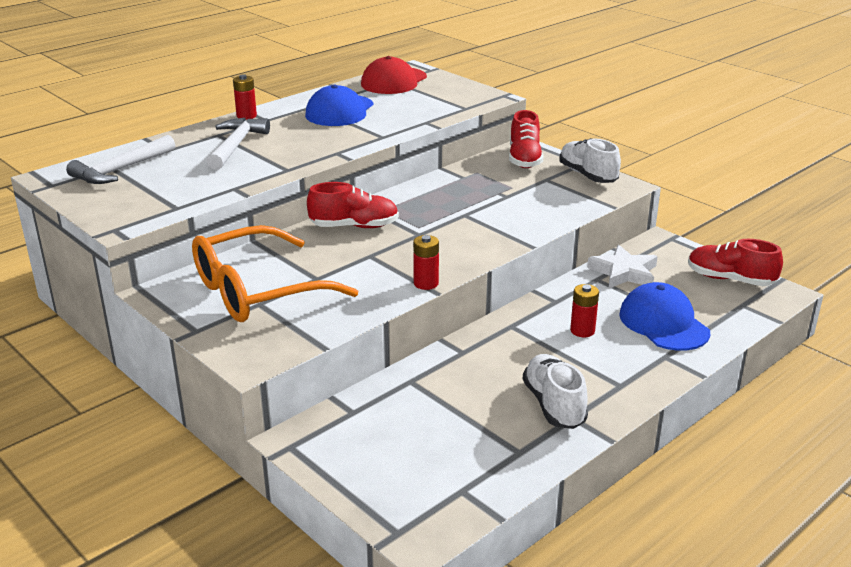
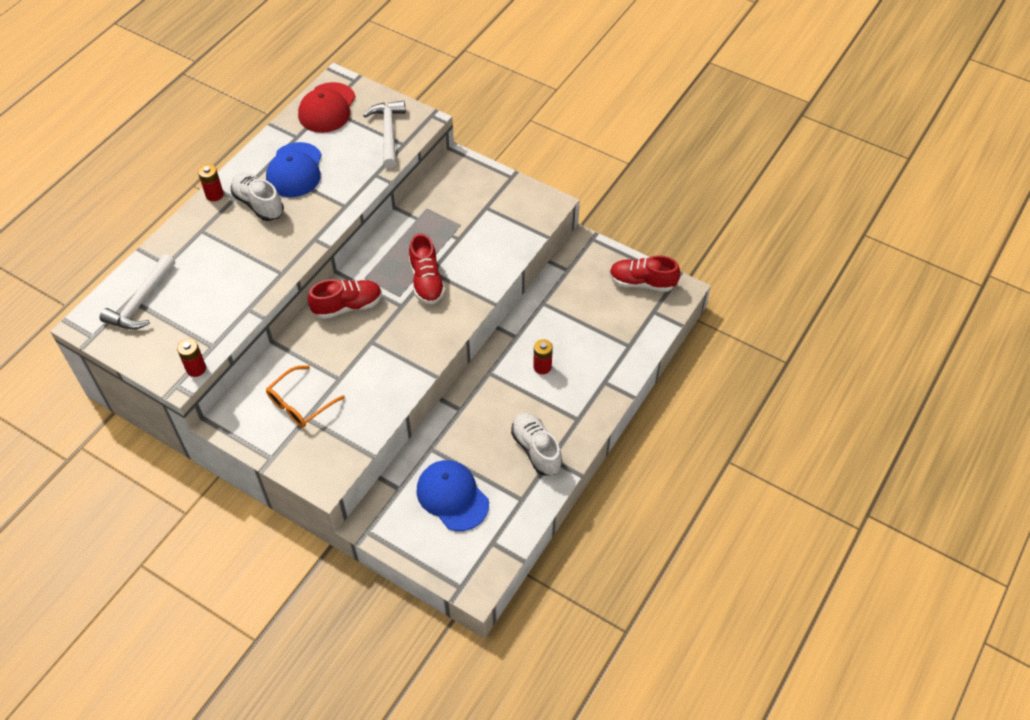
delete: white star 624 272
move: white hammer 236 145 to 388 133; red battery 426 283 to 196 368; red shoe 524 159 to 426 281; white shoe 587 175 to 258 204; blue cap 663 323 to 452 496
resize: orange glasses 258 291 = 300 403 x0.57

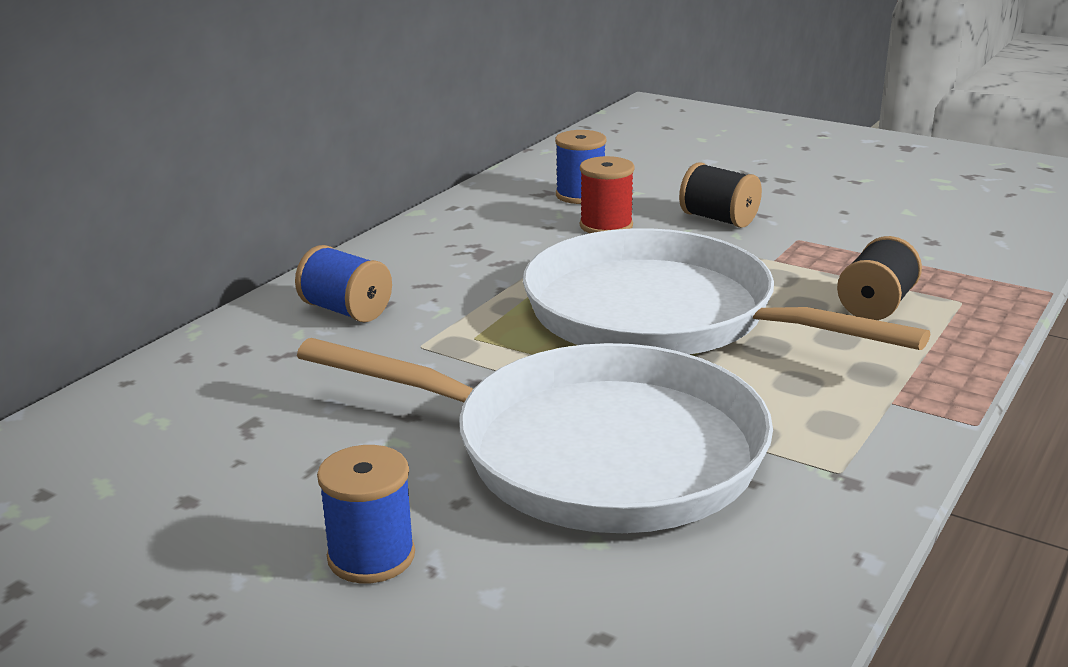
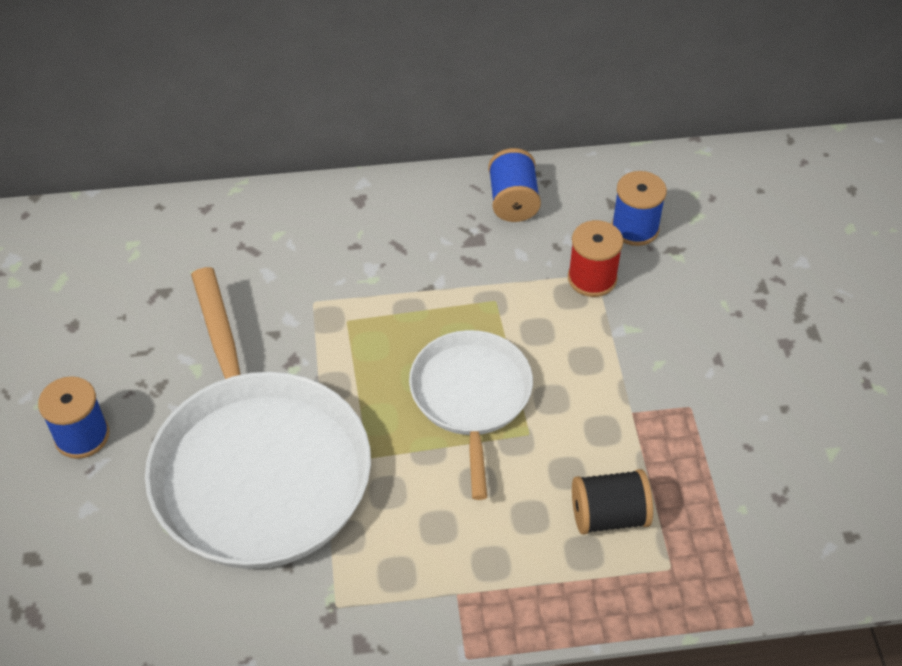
delete: black spool 718 219
move: blue spool 346 311 to 513 201
resize: white pan 660 315 = 471 396 x0.59

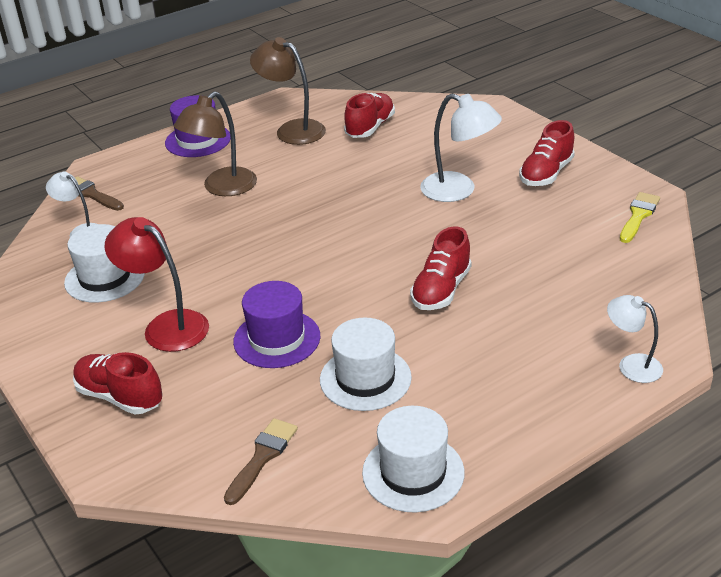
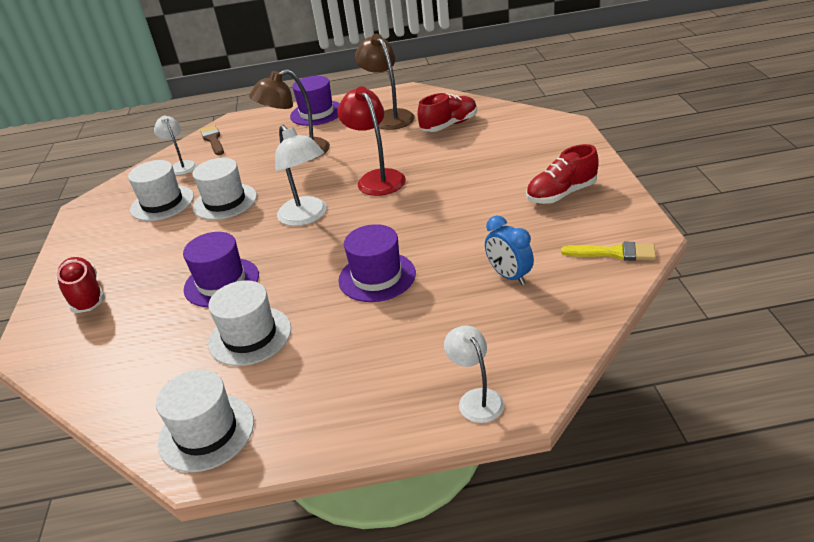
delete: brown brush 262 457
insert: white hat 225 202; blue clock 509 276
move: red lamp 166 325 to 377 178; white lamp 458 191 to 307 217
replace: red shoe 441 290 to purple hat 377 277
rotate: yellow brush 638 215 = 614 253 45 degrees clockwise

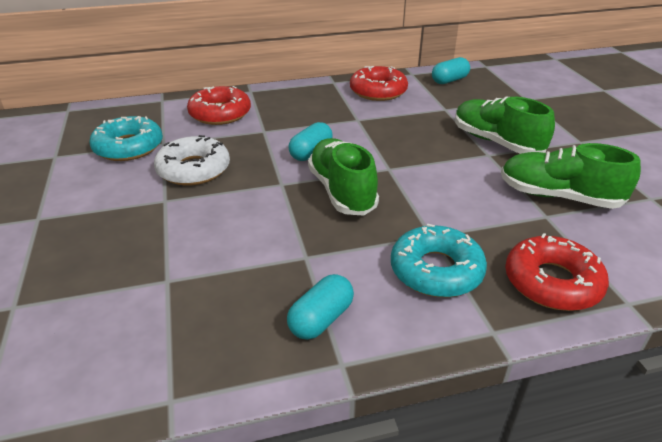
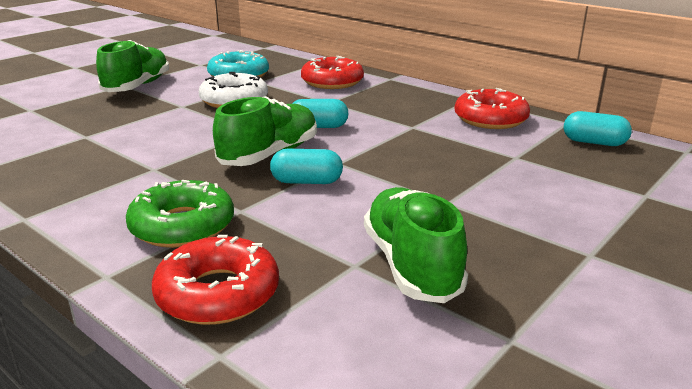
move: turquoise capsule 321 319 to 306 182; green shoe 496 142 to 137 86
recolor: turquoise donut 436 270 to green donut 182 226

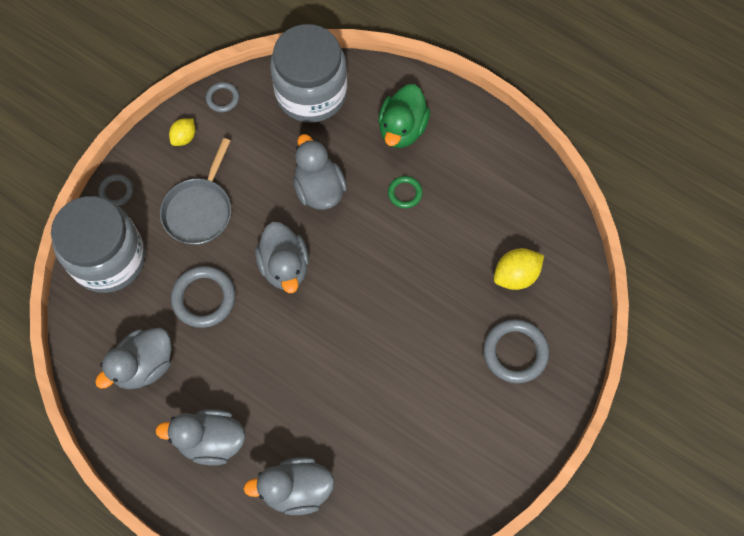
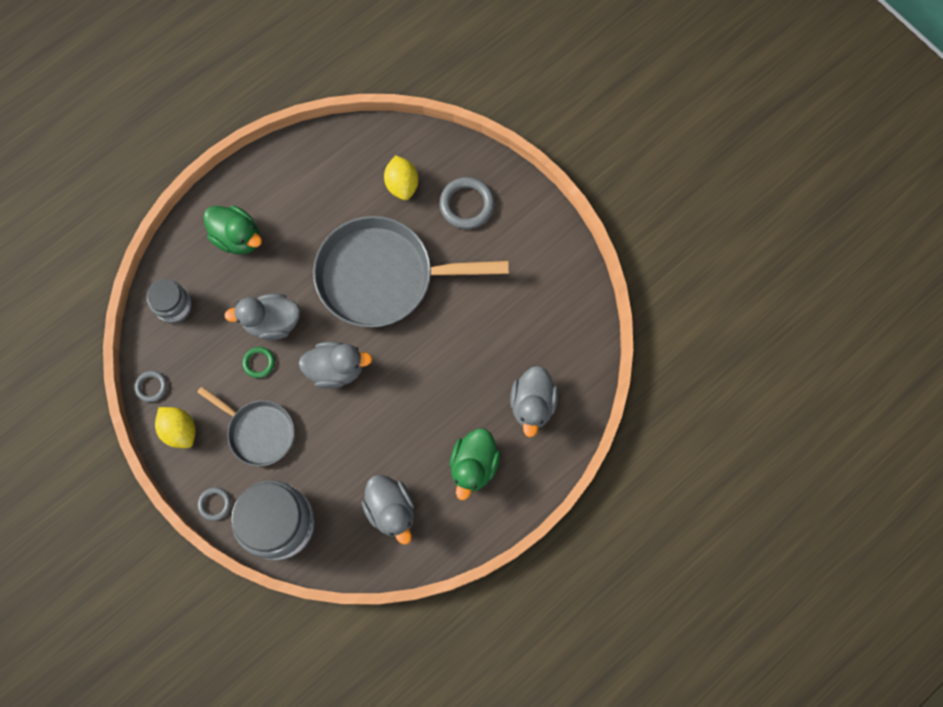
delete: grey ring 204 298
insert: grey pan 383 276
move: green ring 405 193 to 259 363
recolor: grey duck 211 441 to green duck 473 465
resize: yellow lemon 184 137 = 180 430 x1.55; grey jar 311 93 = 174 306 x0.54

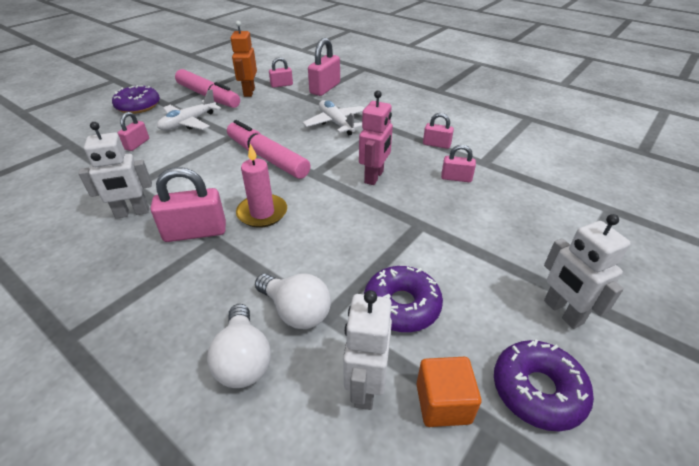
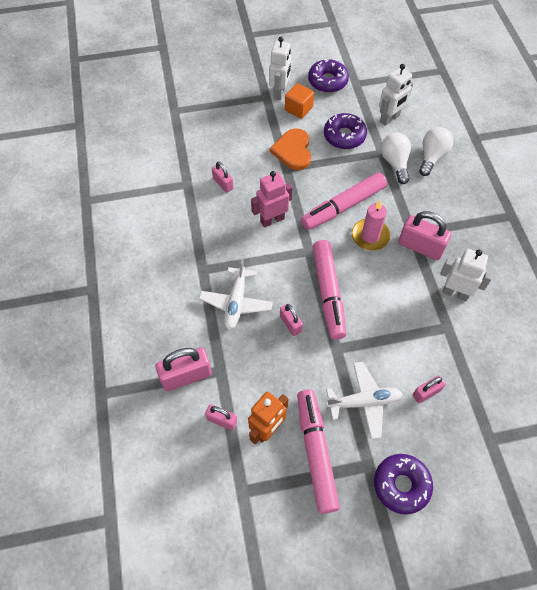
insert: orange heart 293 150; pink marker 343 207
move: orange cube 443 403 to 298 109; pink padlock 436 144 to 290 324

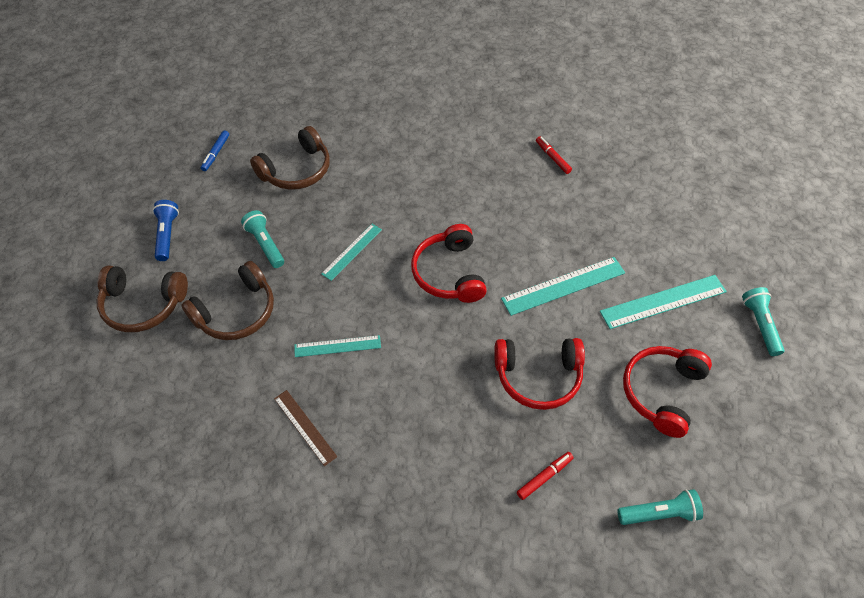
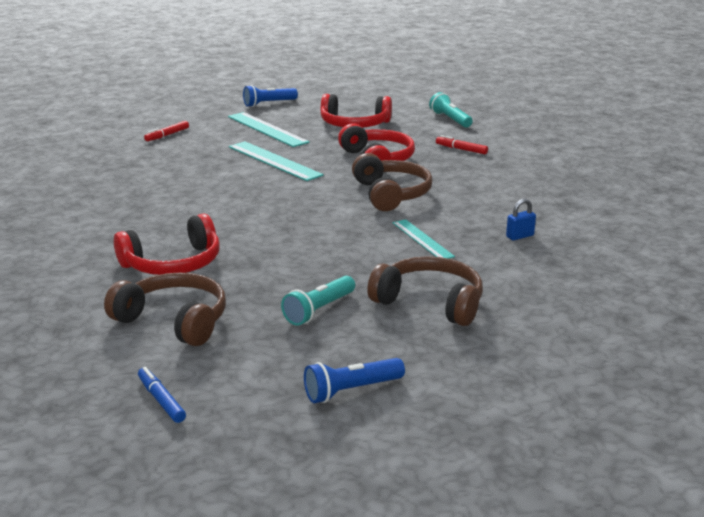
delete: turquoise ruler 352 251
move: brown headphones 143 305 to 391 194; red headphones 449 273 to 173 263; red marker 552 157 to 167 135
replace: brown ruler 305 427 to blue padlock 520 236
recolor: turquoise flashlight 760 325 to blue flashlight 269 104
rotate: blue marker 216 153 = 161 400 120 degrees counterclockwise

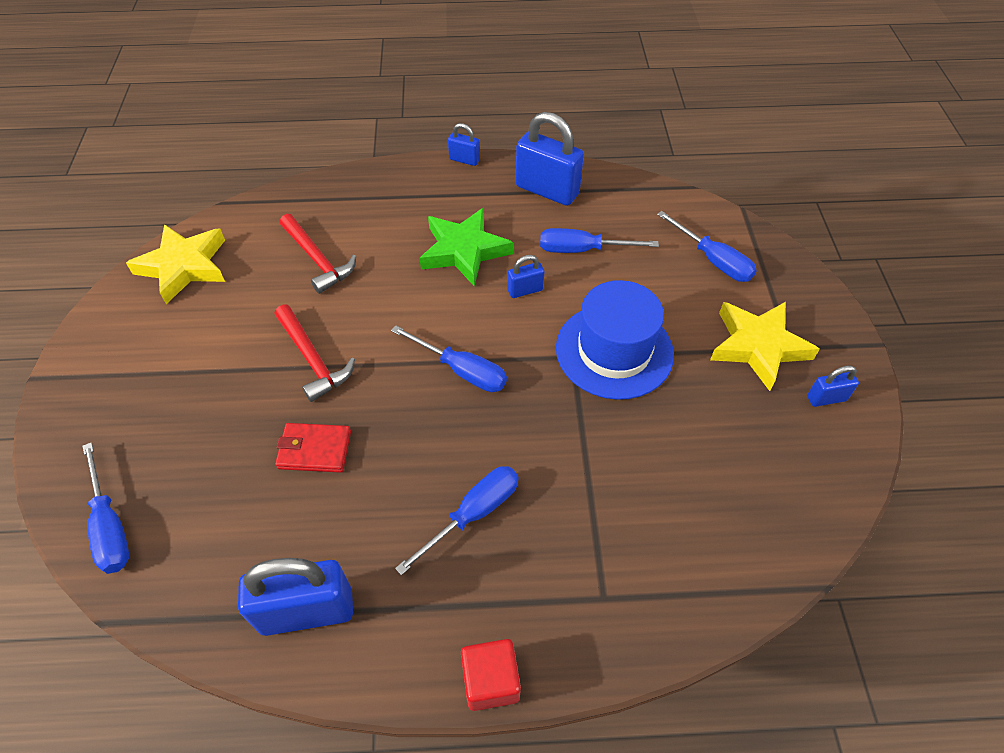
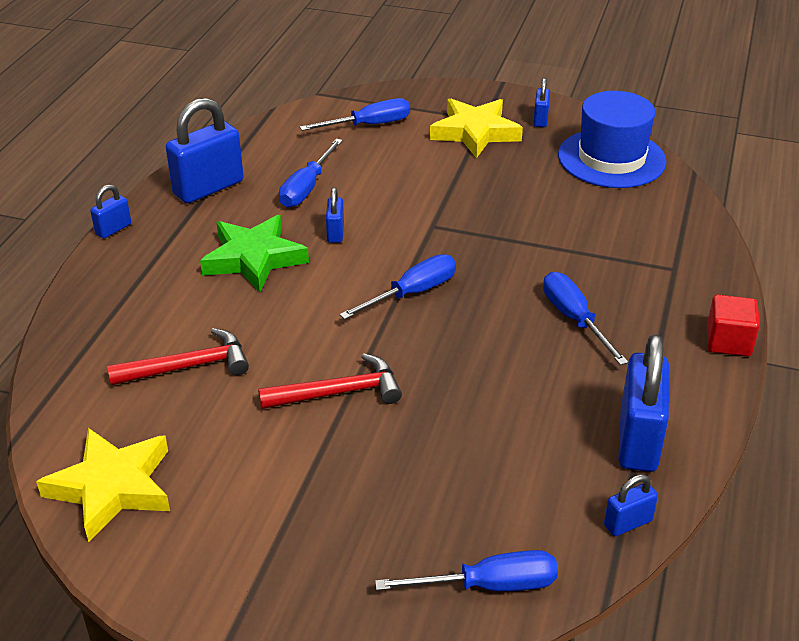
delete: red wallet 315 450
insert: blue padlock 628 523
move: blue hat 614 351 to 611 158

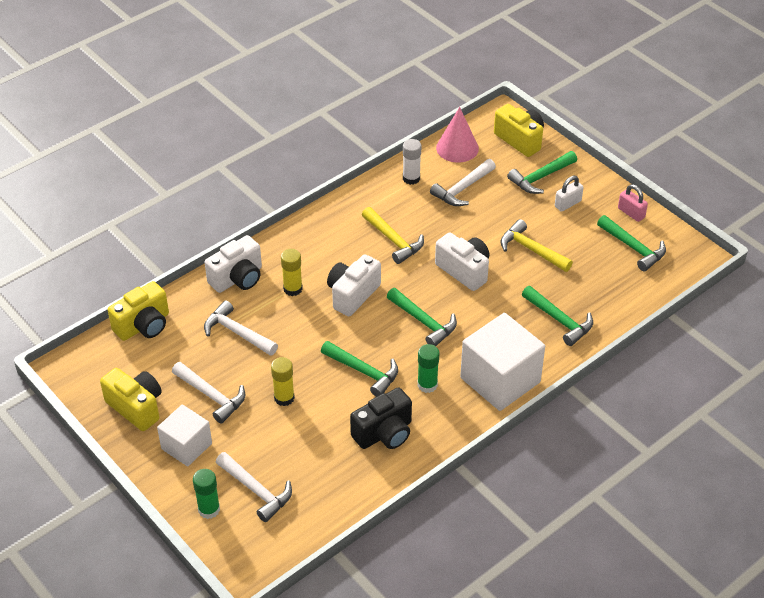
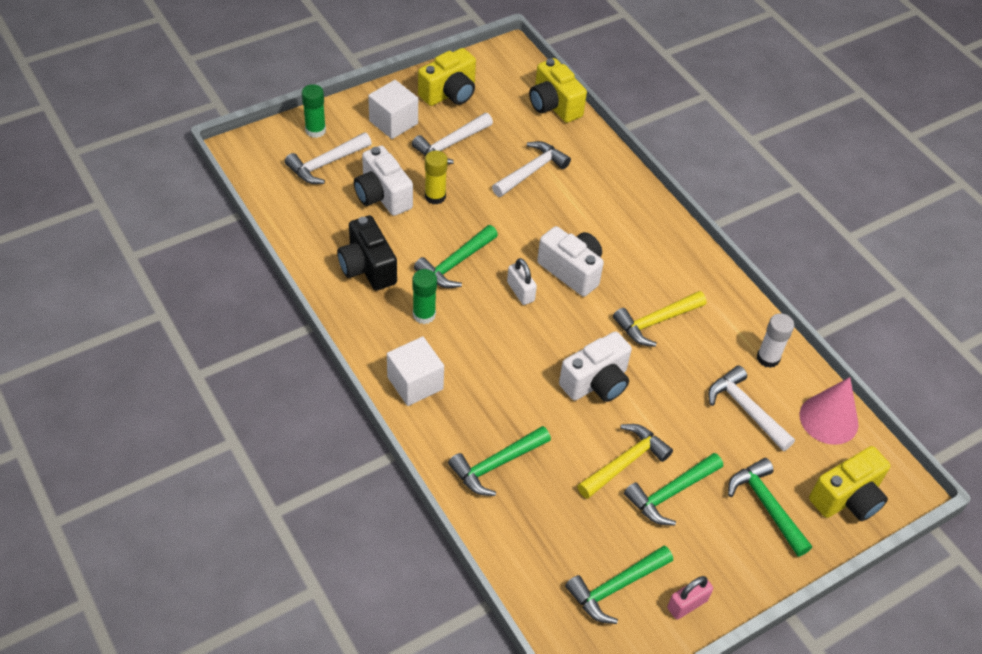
delete: yellow glue stick 293 289
move: white camera 238 278 to 382 196; green hammer 423 322 to 670 493; white padlock 567 204 to 520 291
resize: white cube 500 380 = 415 383 x0.61

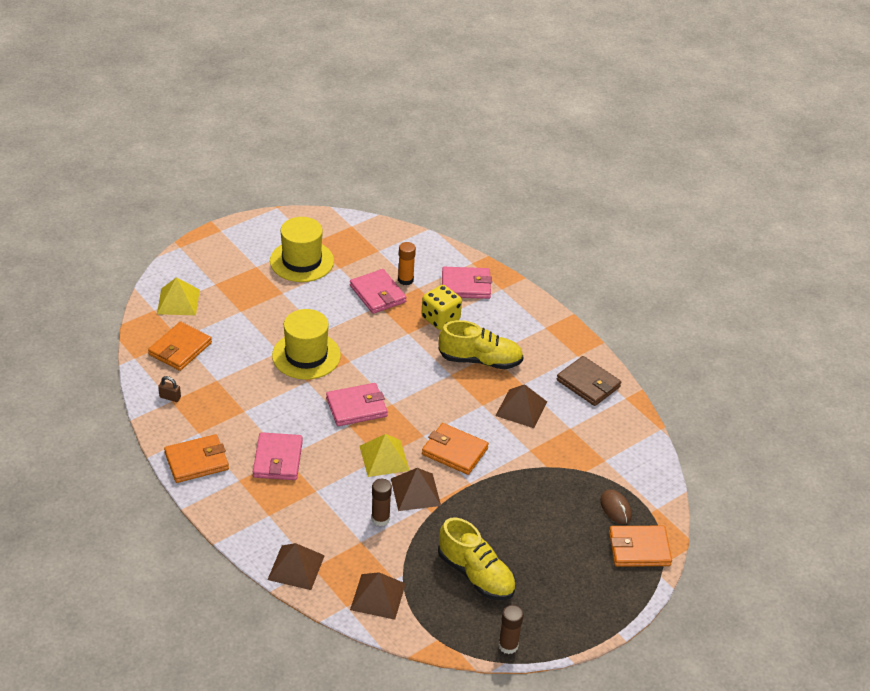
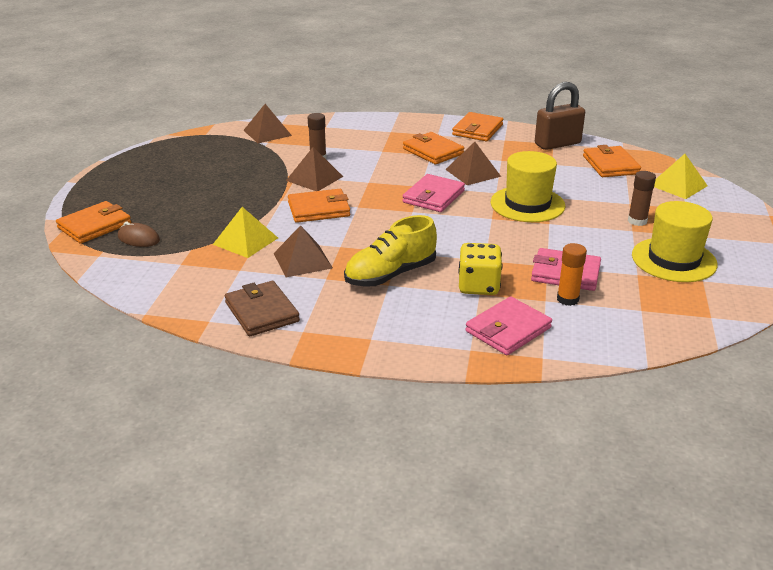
delete: yellow shoe 476 574
move: brown pyramid 296 567 to 473 173; yellow pyramid 384 458 to 245 241; brown glue stick 508 645 to 637 221
recolor: pink wallet 277 459 to orange wallet 433 151
rotate: brown wallet 588 383 = 262 312 60 degrees clockwise
resize: brown padlock 170 397 = 557 144 x2.40

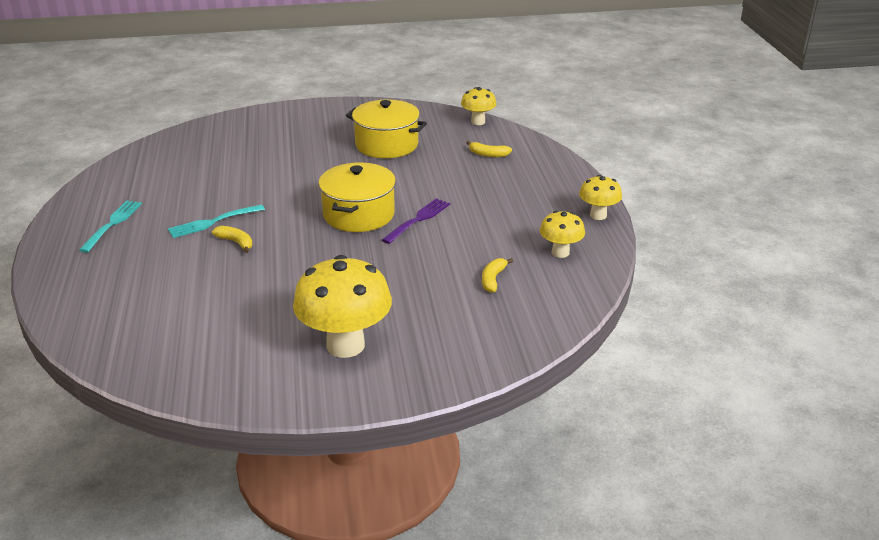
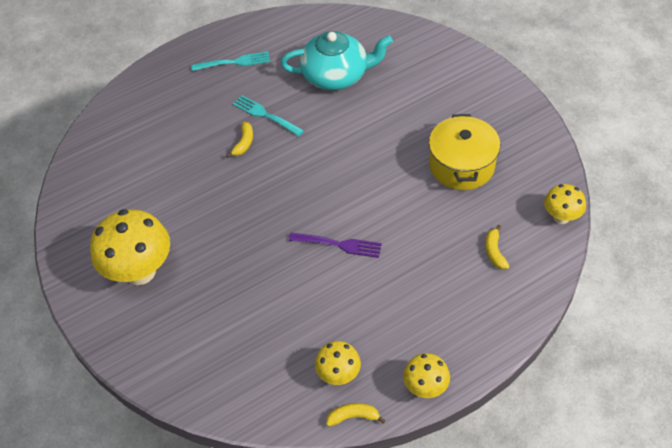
delete: yellow pot 359 214
insert: turquoise teapot 336 75
move: yellow banana 493 279 to 353 416

